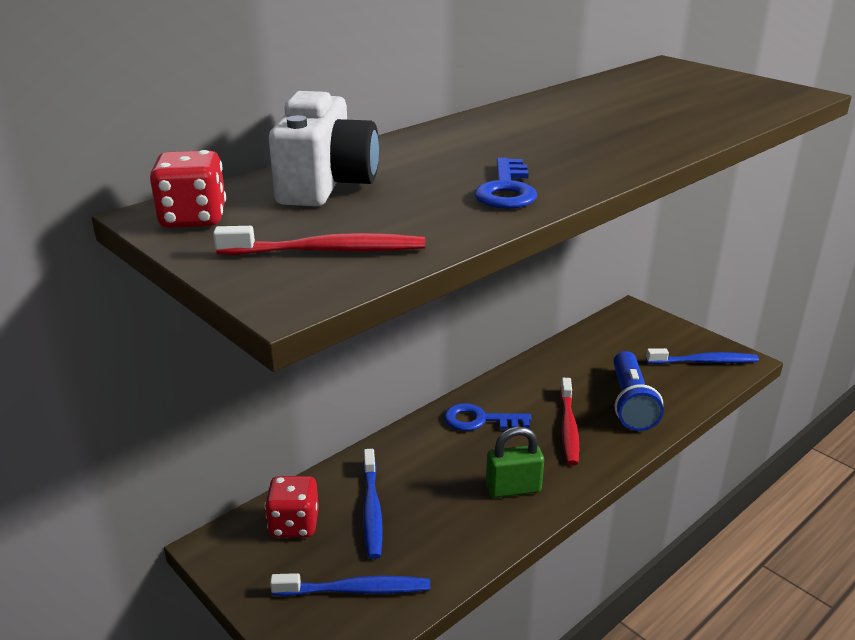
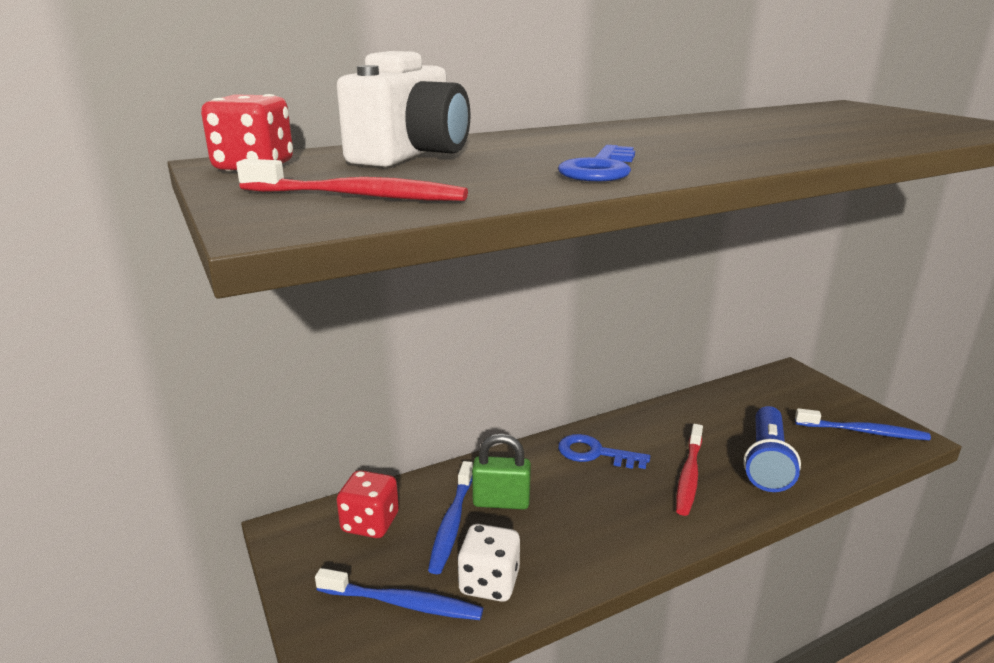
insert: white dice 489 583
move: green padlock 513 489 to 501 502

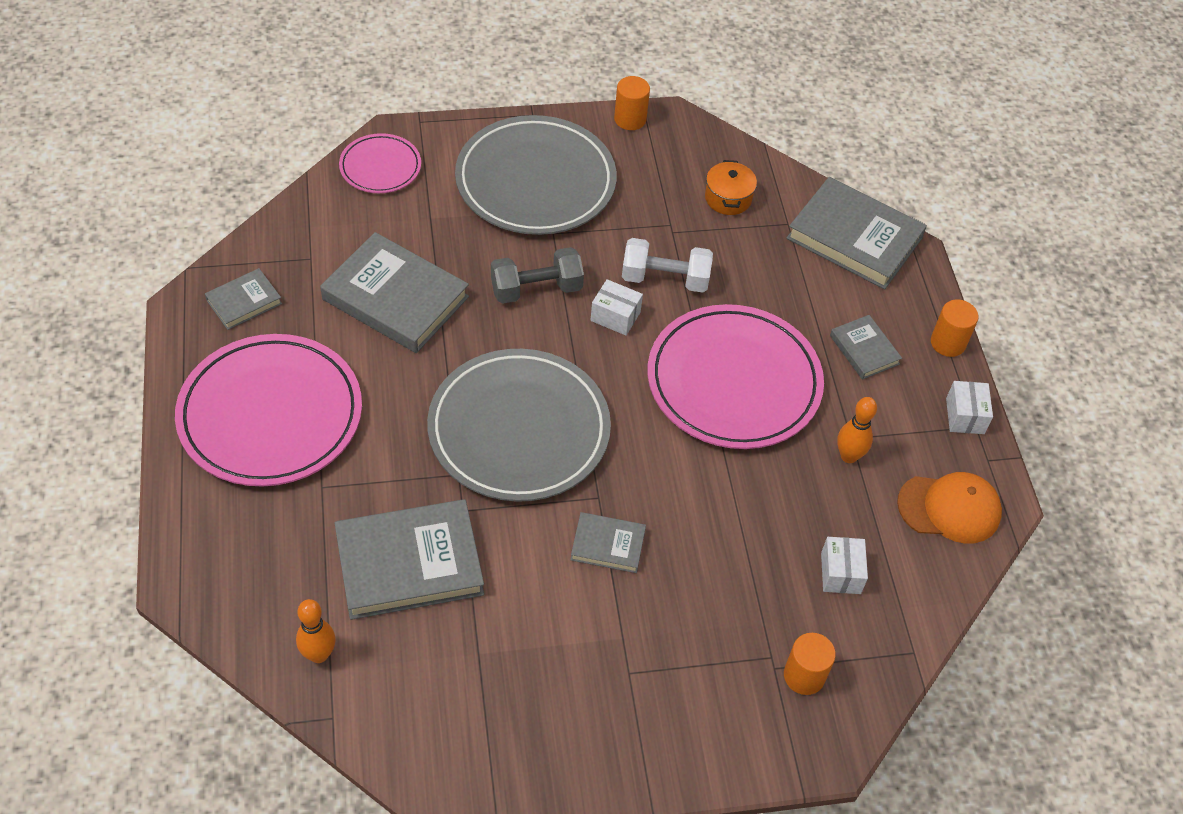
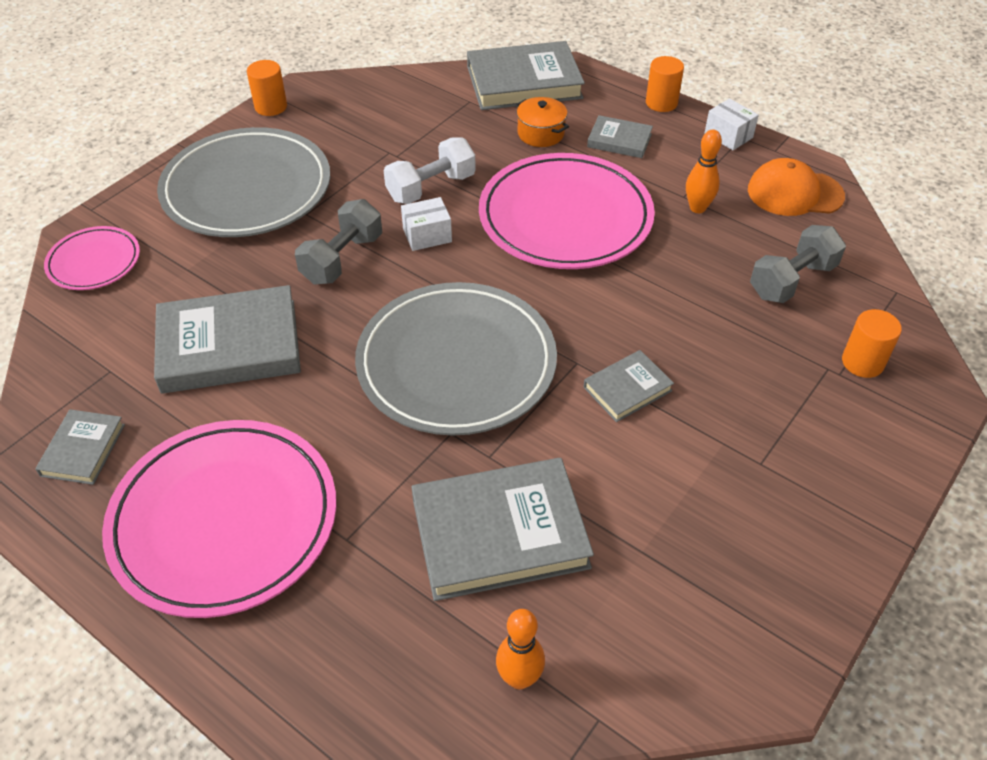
move: orange pot 728 198 to 541 133
replace: white box 840 573 to grey dumbbell 792 280
rotate: grey book 409 564 = 500 533 45 degrees clockwise; orange cap 949 508 = 794 193 135 degrees counterclockwise

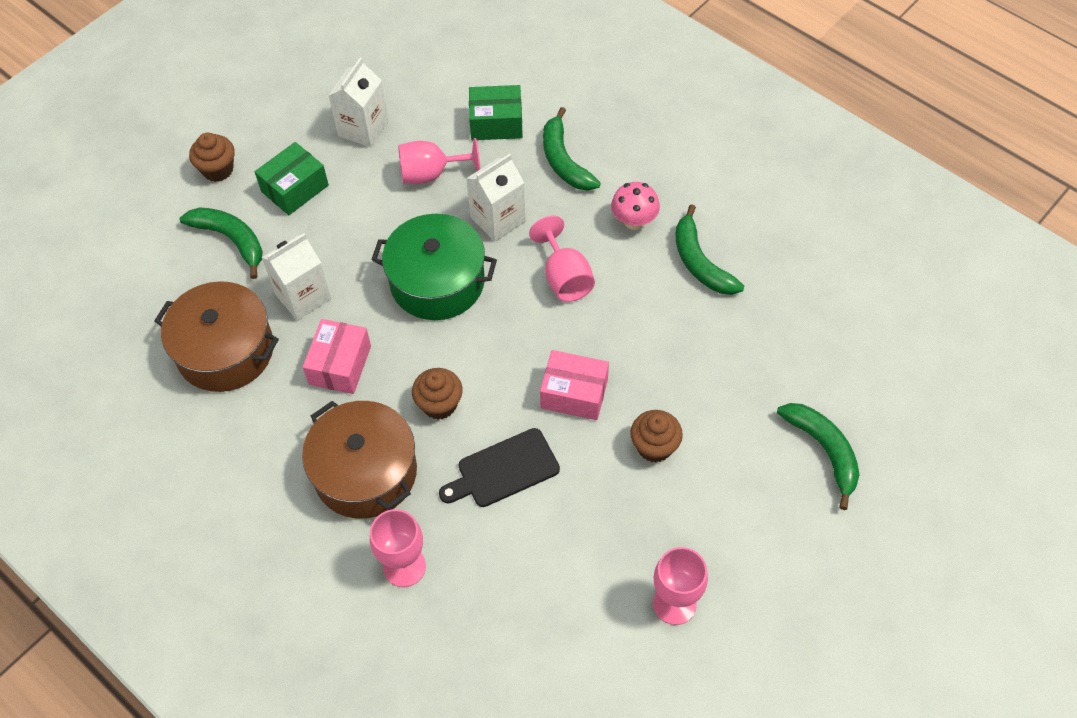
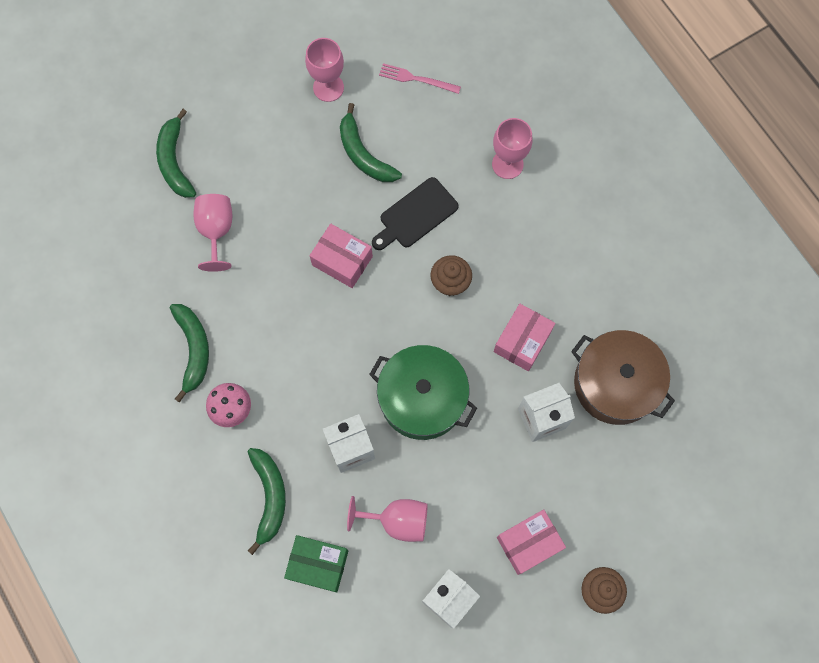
delete: brown pot 365 472; brown cupcake 654 447
insert: pink fork 416 79
move: green banana 231 240 to 364 154; pink goblet 564 277 to 216 231
recolor: green box 295 188 to pink box 529 543
rotate: black cutting board 504 470 = 416 215 150 degrees clockwise

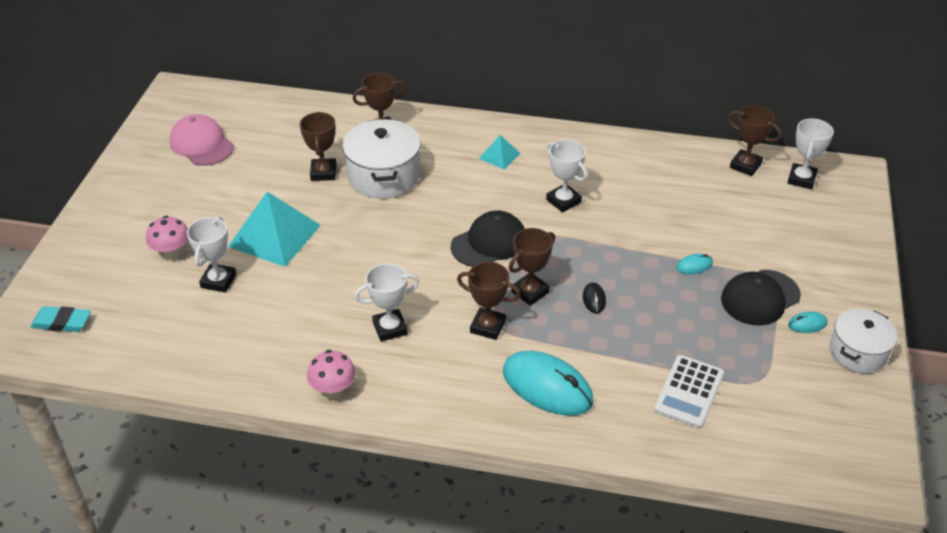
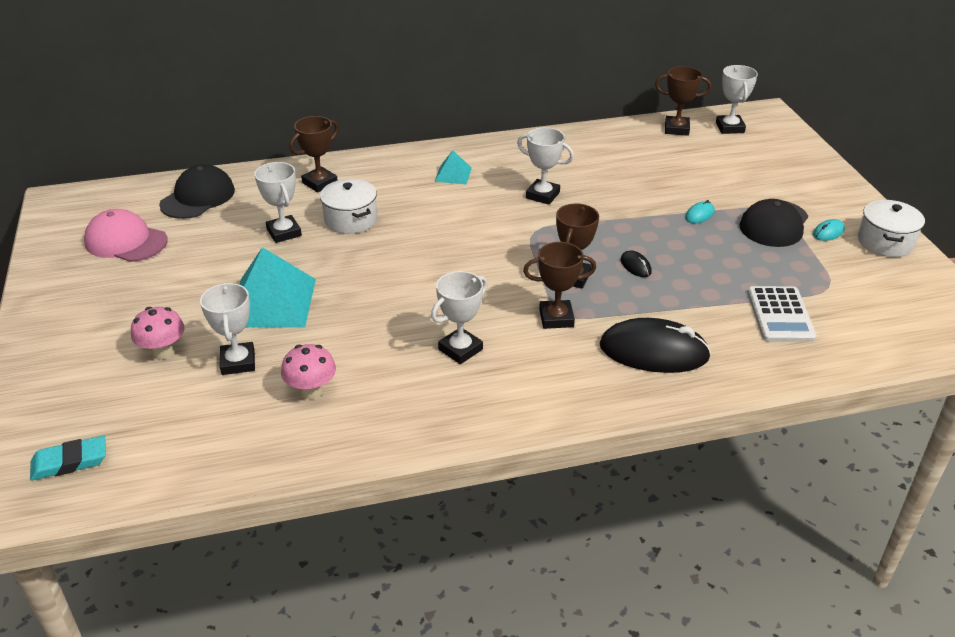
move: pink mushroom 333 390 to 311 391; black cap 489 243 to 198 197
recolor: brown trophy 323 172 to white trophy 284 232; turquoise mouse 547 386 to black mouse 654 351
resize: white pot 384 176 = 350 219 x0.66

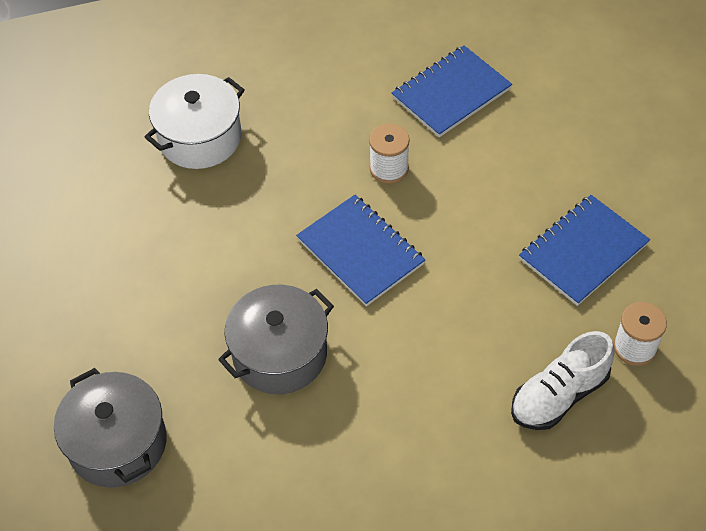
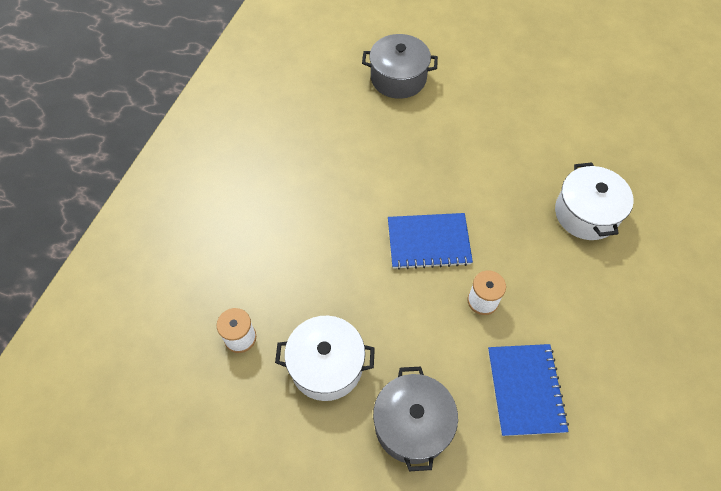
delete: white shoe 559 395
move: grey pot 279 354 to 412 425
replace: blue notebook 583 251 to white pot 326 366

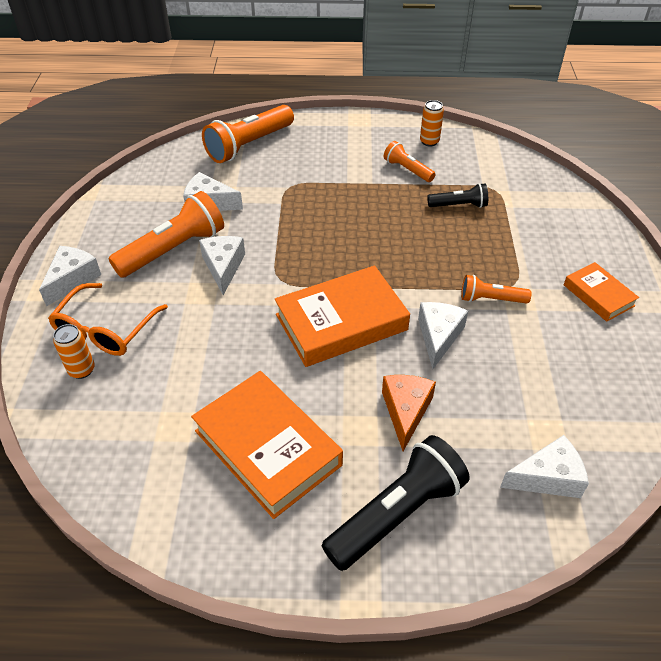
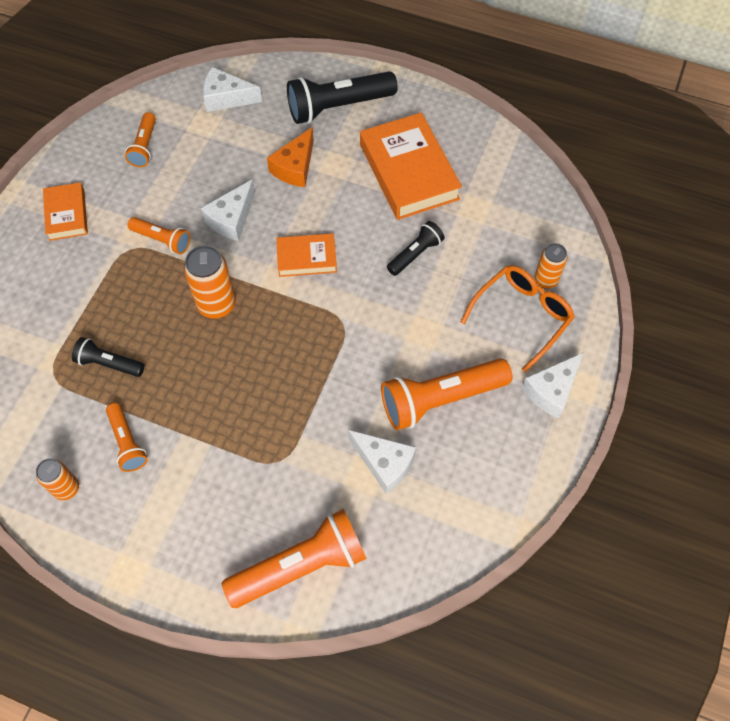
delete: white cheese 223 267
insert: orange flashlight 144 146; orange can 216 305; black flashlight 415 254
resize: orange book 341 322 = 306 258 x0.55

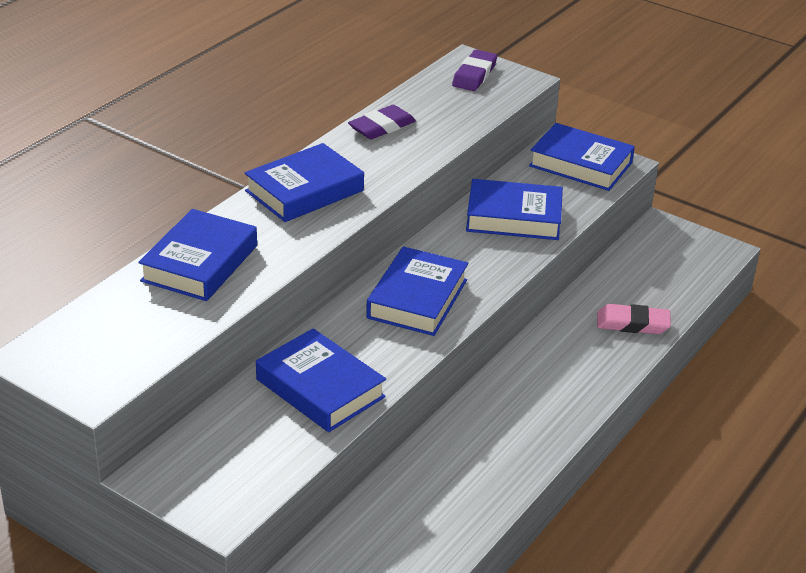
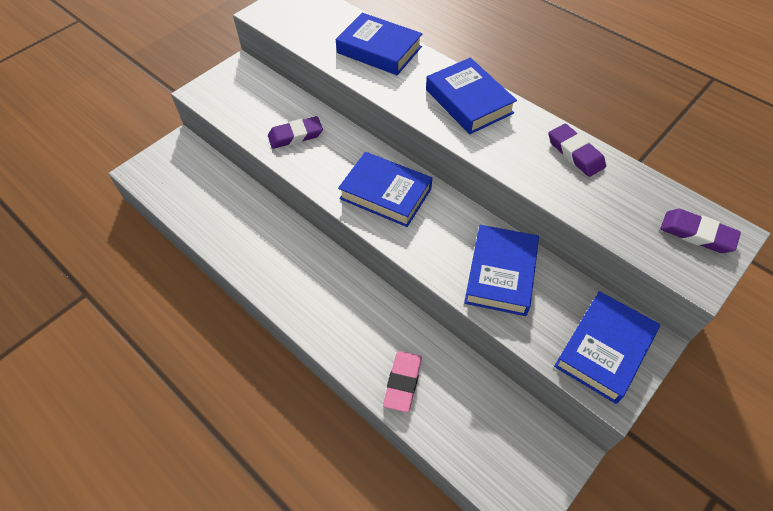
replace: blue book 320 388 to purple eraser 295 135

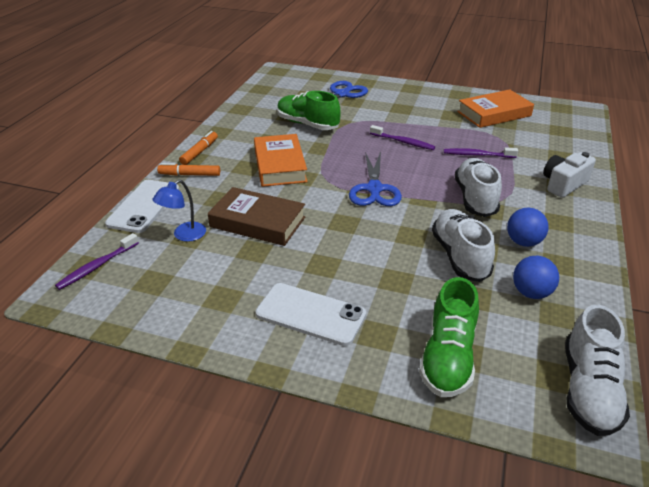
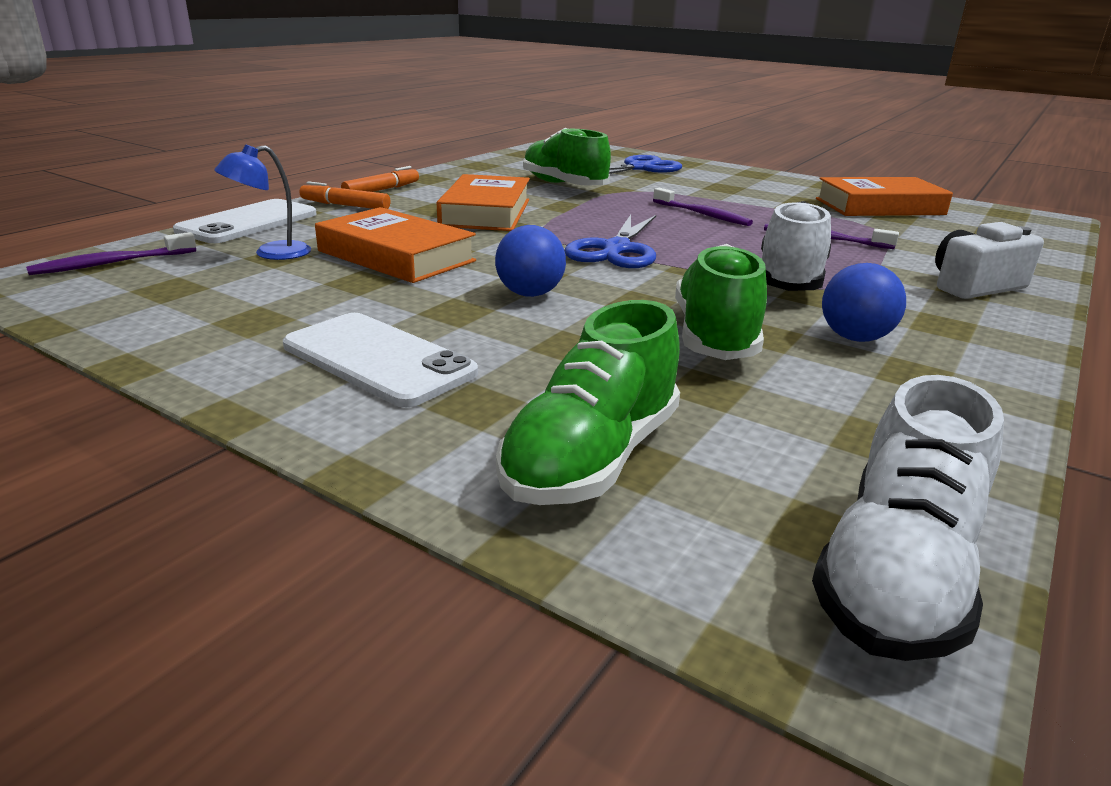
move: blue ball 531 293 to 530 294
recolor: brown book 257 222 to orange book 396 256; white shoe 460 256 to green shoe 715 336

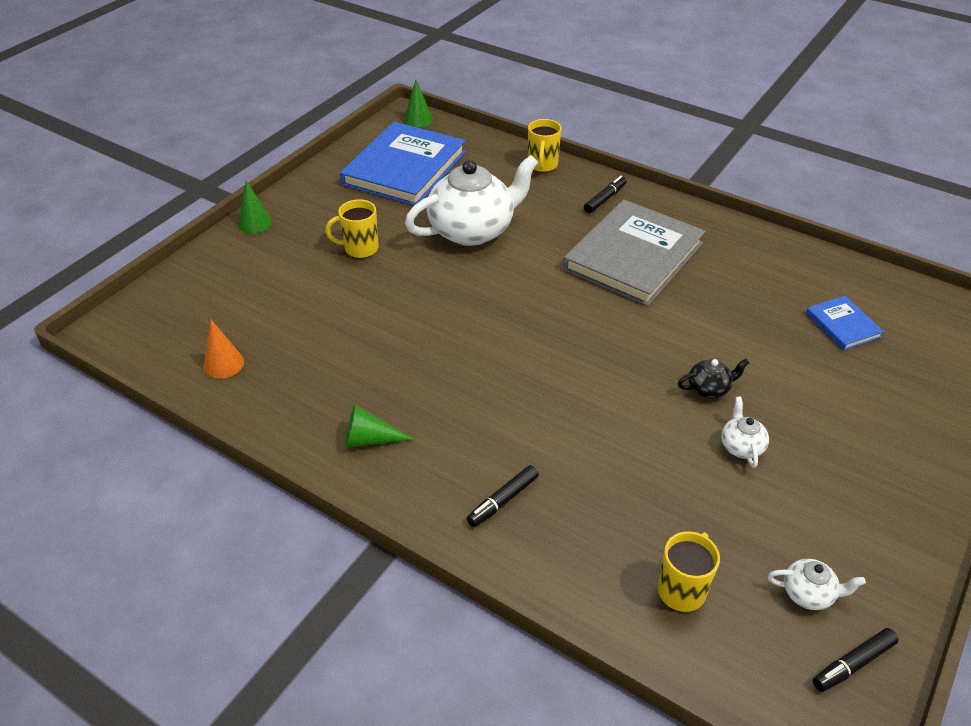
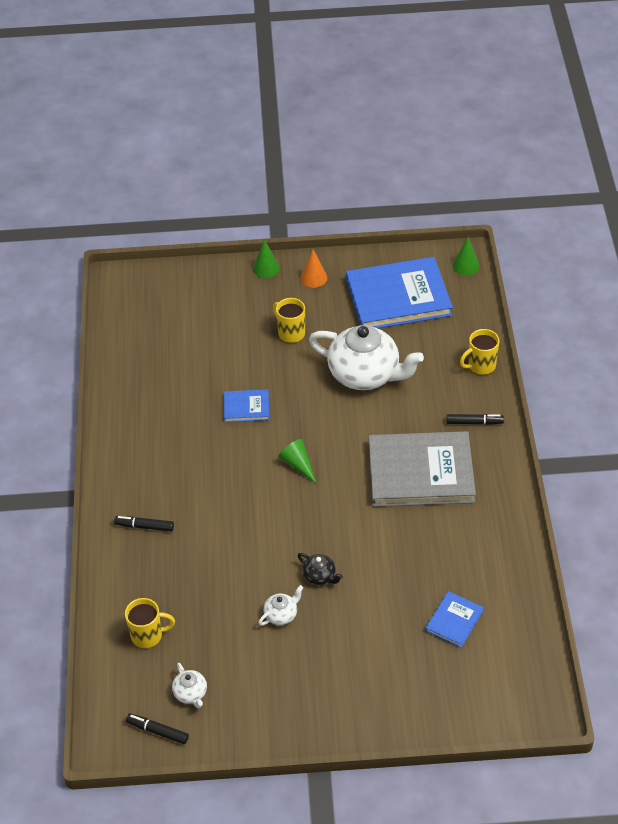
insert: blue book 246 407
move: orange cone 223 364 to 313 278; green cone 369 439 to 298 464

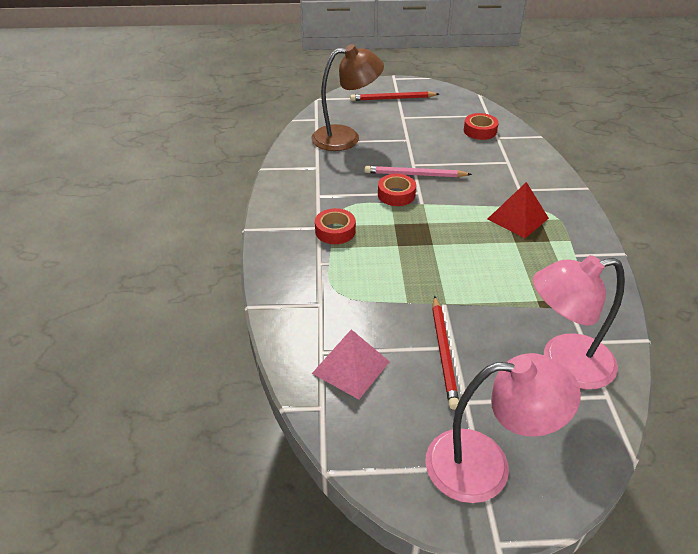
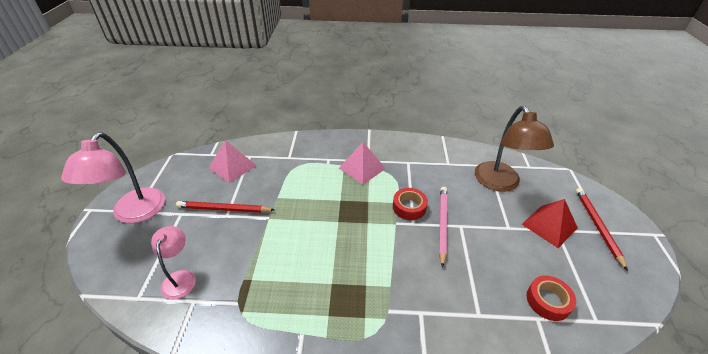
move: red pyramid 517 218 to 549 225
replace: red tape 335 231 to pink pyramid 362 168
resize: pink lamp 564 364 = 180 278 x0.58

